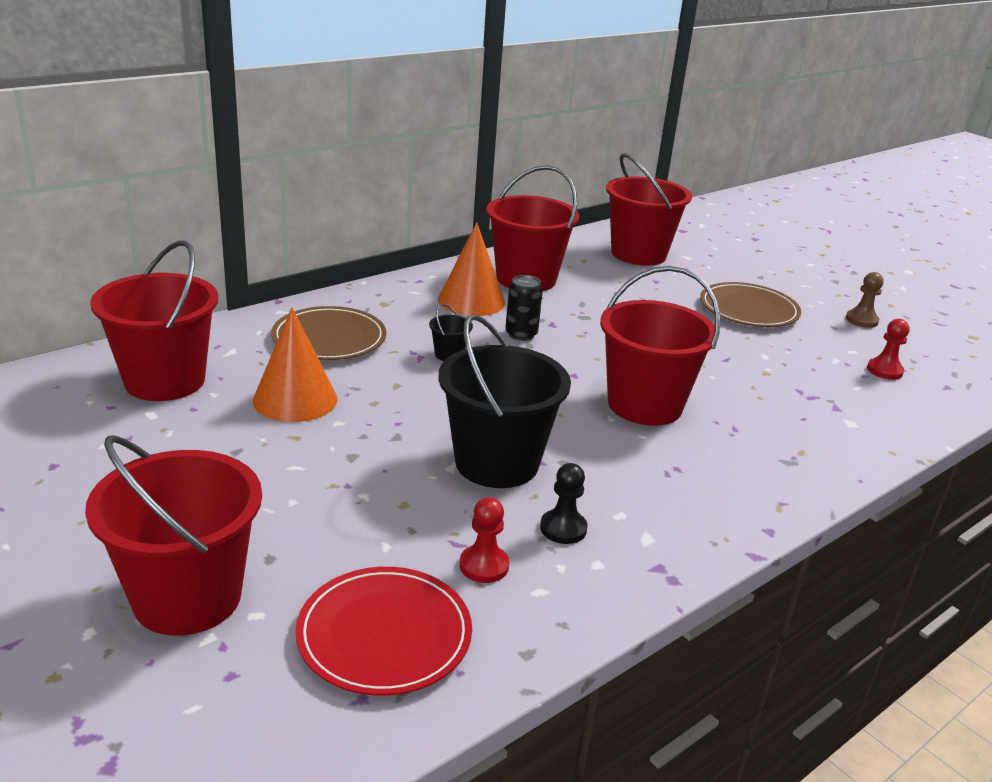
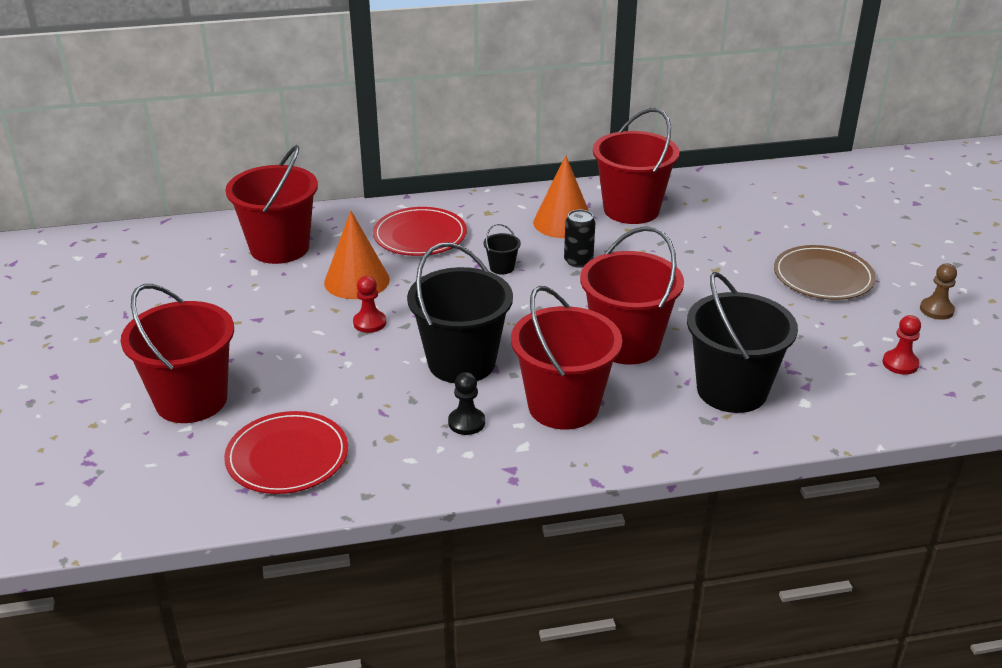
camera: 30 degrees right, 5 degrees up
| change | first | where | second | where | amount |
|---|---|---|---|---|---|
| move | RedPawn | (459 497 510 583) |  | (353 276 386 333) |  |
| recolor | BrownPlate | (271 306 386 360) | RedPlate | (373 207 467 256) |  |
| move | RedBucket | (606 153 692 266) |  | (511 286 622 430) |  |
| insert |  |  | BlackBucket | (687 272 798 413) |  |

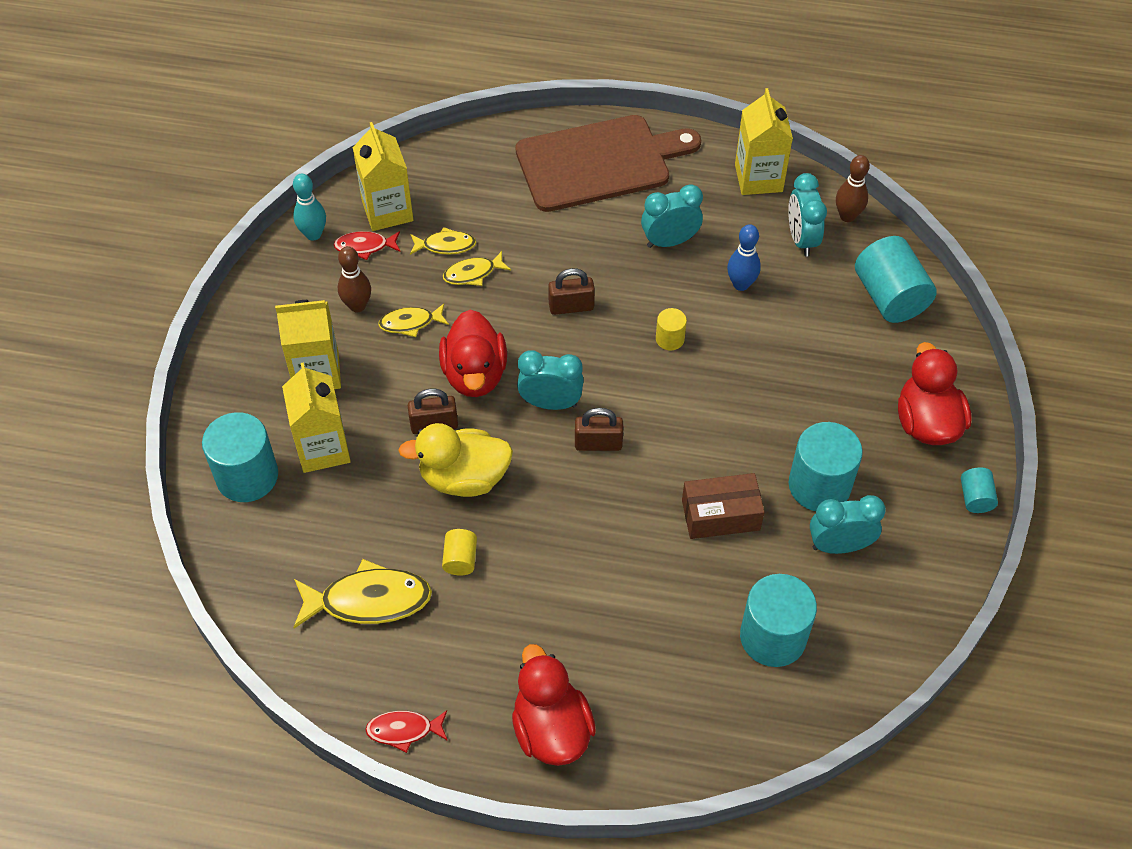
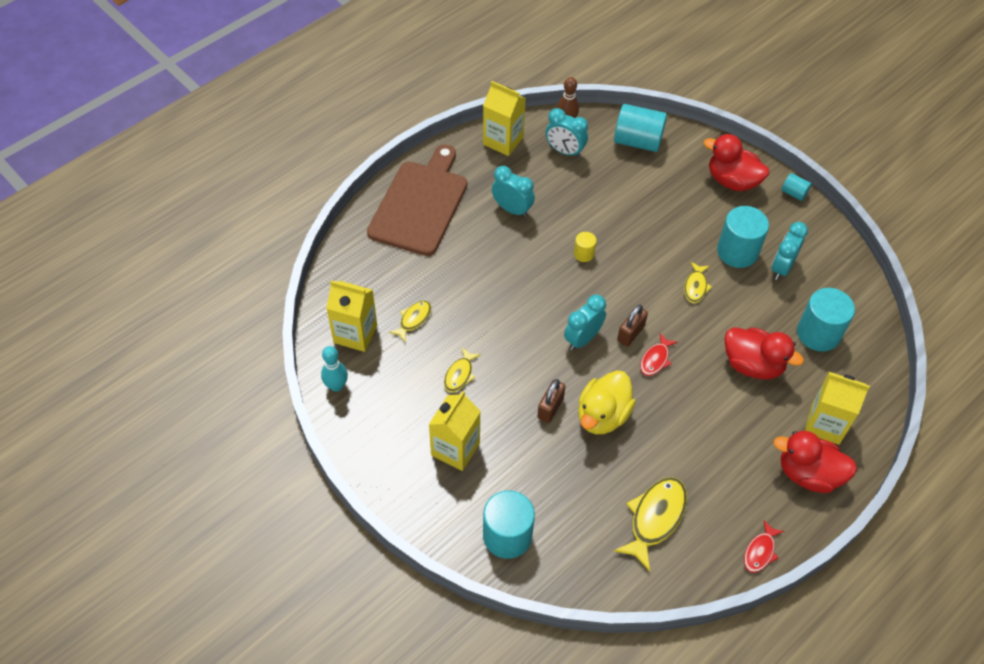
camera: 55 degrees left, 0 degrees up
| change | first | where | second | where | amount |
|---|---|---|---|---|---|
| rotate | TurquoiseClock | (641 184 703 248) |  | (492 166 535 217) | 105 degrees clockwise |
| move | RedFish | (334 231 400 260) |  | (640 333 678 376) |  |
| move | YellowFish | (443 251 511 286) |  | (684 262 712 303) |  |
| move | RedDuck | (439 310 507 397) |  | (725 328 804 380) |  |
| move | YellowCarton | (282 362 351 473) |  | (805 372 870 445) |  |
| delete | BrownBowlingPin | (338 246 371 312) |  |  |  |
| delete | YellowCylinder | (442 529 477 576) |  |  |  |
| delete | BrownPadlock | (548 268 595 315) |  |  |  |
| delete | BrownBox | (682 473 765 539) |  |  |  |
| delete | BlueBowlingPin | (727 224 761 291) |  |  |  |

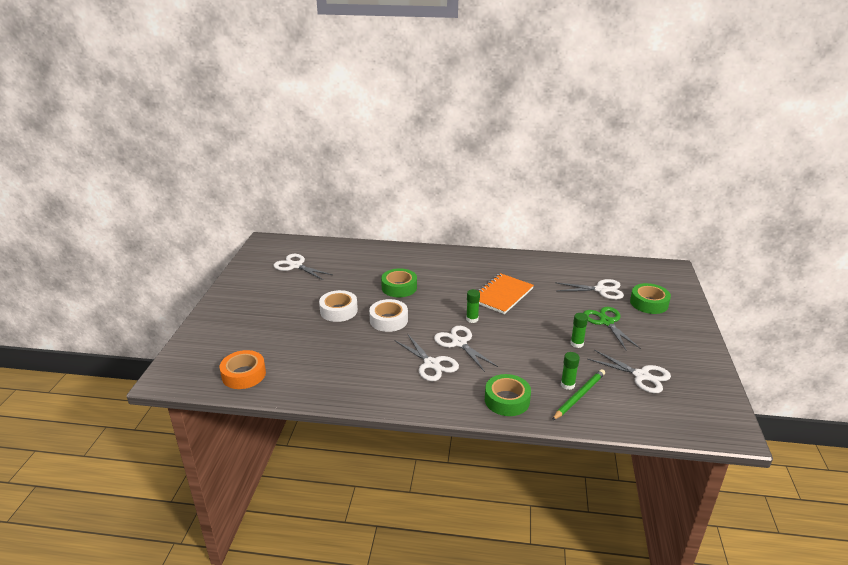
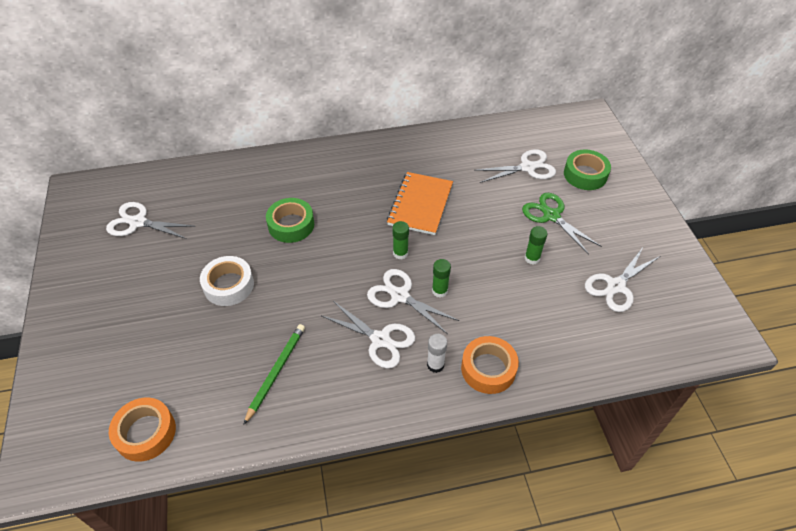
camera: 20 degrees left, 20 degrees up
| change | first | where | second | where | amount |
|---|---|---|---|---|---|
| move | GreenPencil | (552 369 605 420) |  | (243 324 305 425) |  |
| insert |  |  | WhiteGlueStick | (427 334 447 373) |  |
| move | GreenGlueStick | (561 352 580 390) |  | (432 259 451 298) |  |
| recolor | GreenTape | (485 374 531 416) | OrangeTape | (461 336 519 394) |  |
| rotate | WhiteScissors | (588 350 671 393) |  | (585 248 660 312) | 120 degrees clockwise |
| delete | WhiteTape | (369 299 408 332) |  |  |  |

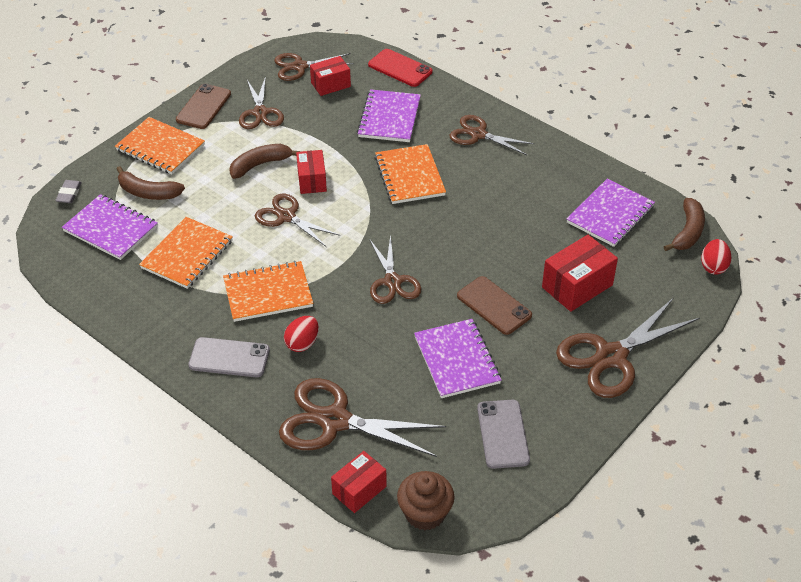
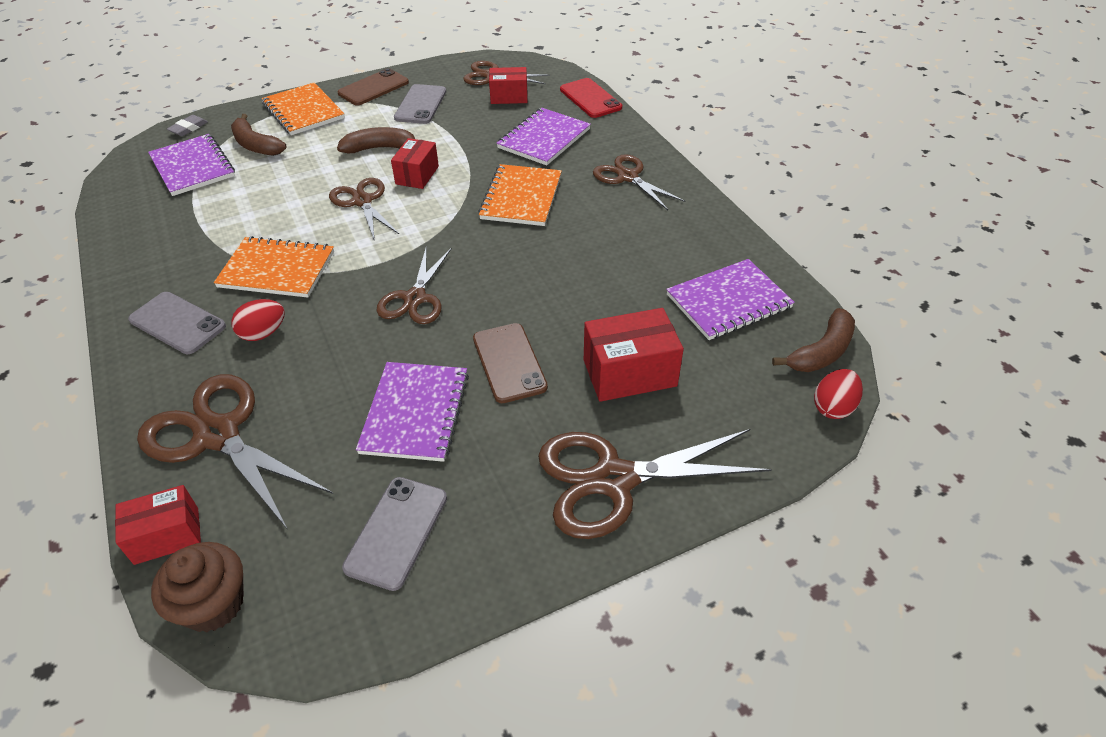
camera: 25 degrees right, 0 degrees up
| change | first | where | second | where | amount |
|---|---|---|---|---|---|
| replace | BrownScissors | (239 76 284 129) | GreyPhone | (394 84 446 124) |  |
| delete | OrangeNotebook | (139 217 233 289) |  |  |  |

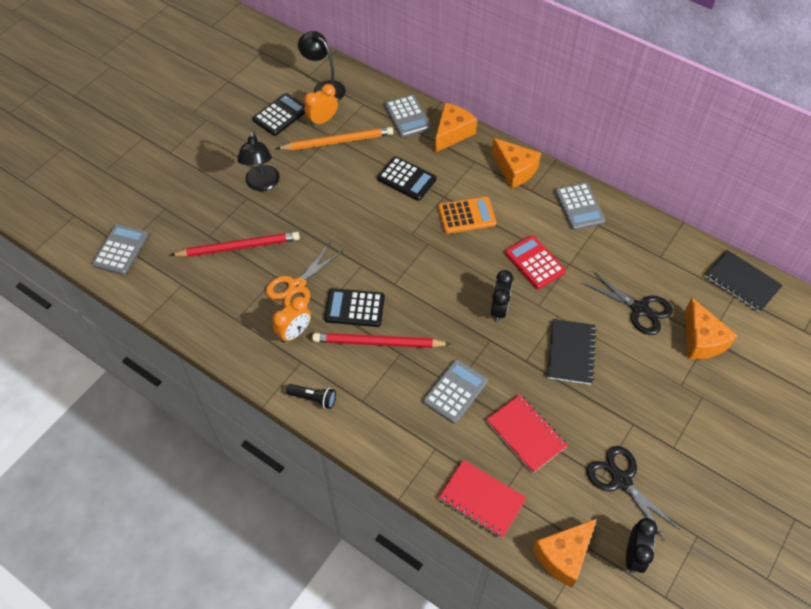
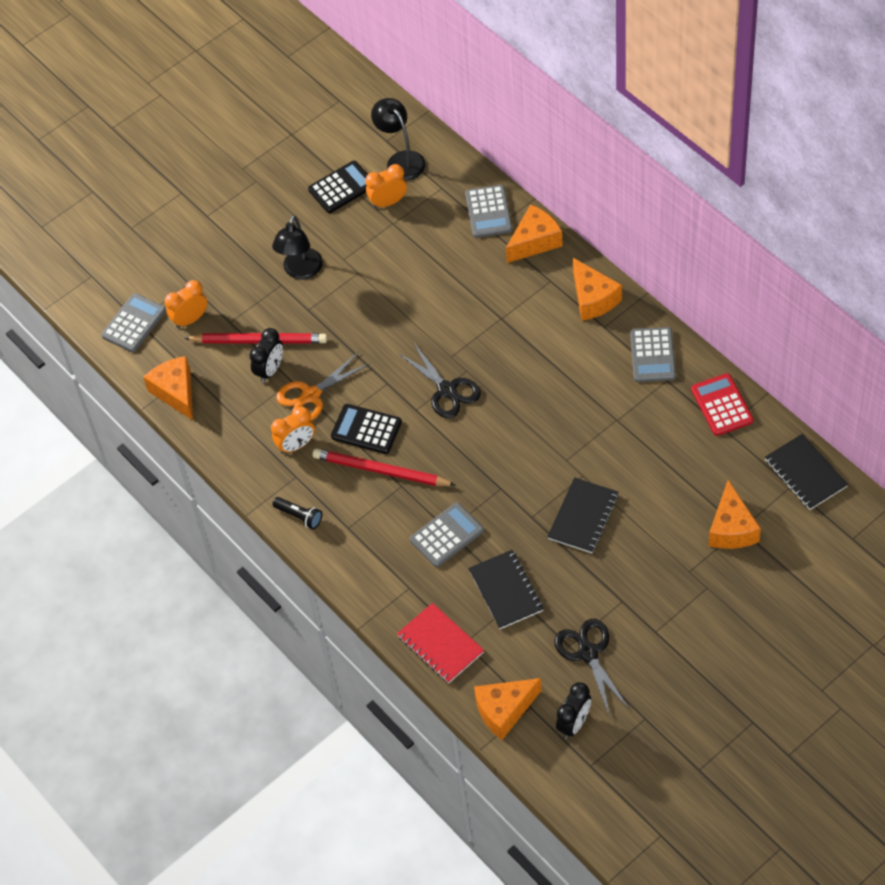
camera: 20 degrees right, 0 degrees up
| change | first | where | second | where | amount |
|---|---|---|---|---|---|
| insert |  |  | OrangeCheese | (143 356 193 420) |  |
| insert |  |  | OrangeClock | (165 280 207 328) |  |
| move | BlackClock | (491 270 513 322) |  | (249 328 283 383) |  |
| move | BlackScissors | (583 271 673 335) |  | (398 342 481 418) |  |
| recolor | RedNotebook | (486 394 568 473) | BlackNotebook | (468 550 544 629) |  |
| move | RedCalculator | (505 235 566 289) |  | (691 373 753 436) |  |
| delete | OrangePencil | (276 127 393 150) |  |  |  |
| delete | BlackCalculator | (377 157 437 201) |  |  |  |
| delete | OrangeCalculator | (438 197 496 234) |  |  |  |

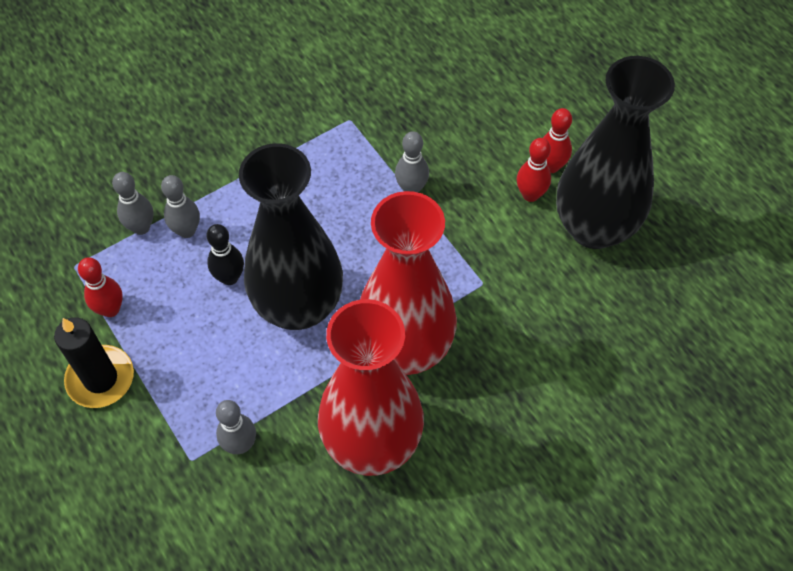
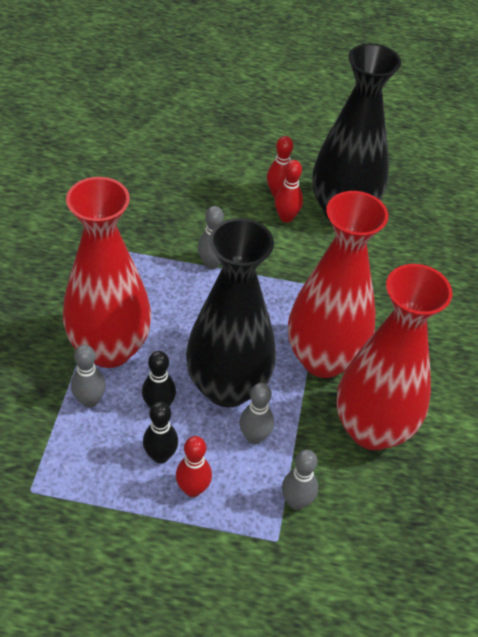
camera: 50 degrees left, 10 degrees down
| change | first | where | second | where | amount |
|---|---|---|---|---|---|
| insert |  |  | RedVase | (63 177 151 368) |  |
| insert |  |  | BlackBowlingPin | (143 402 178 463) |  |
| move | RedBowlingPin | (78 257 123 317) |  | (176 436 212 497) |  |
| move | GreyBowlingPin | (112 172 153 235) |  | (239 383 274 444) |  |
| delete | BlackCandle | (54 317 134 408) |  |  |  |

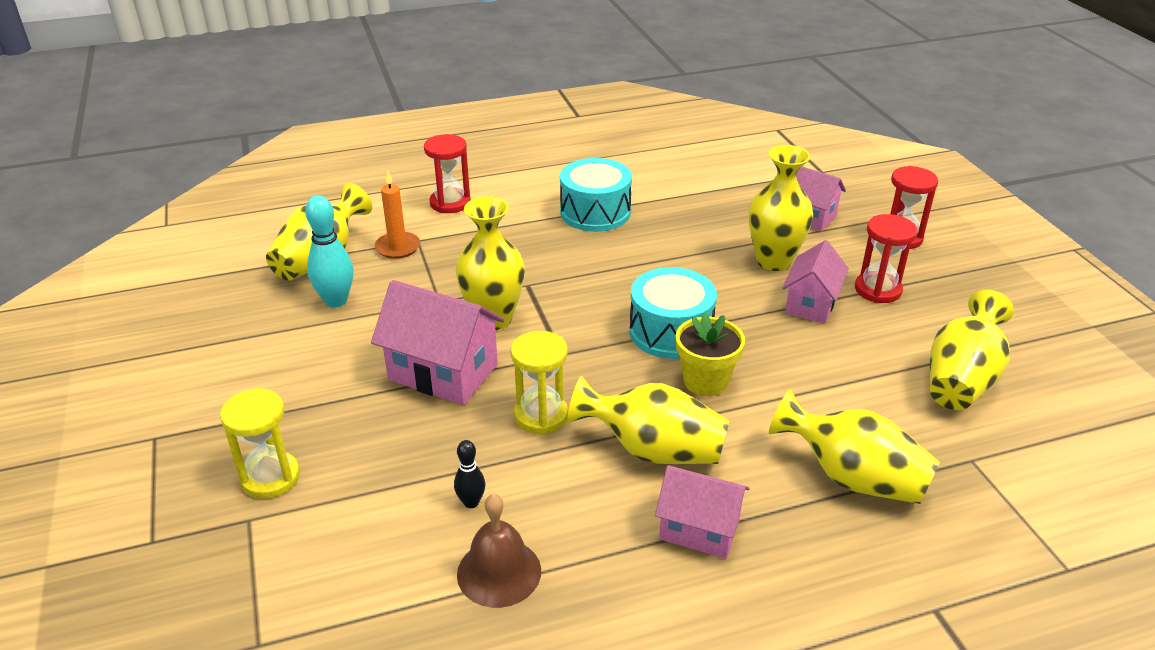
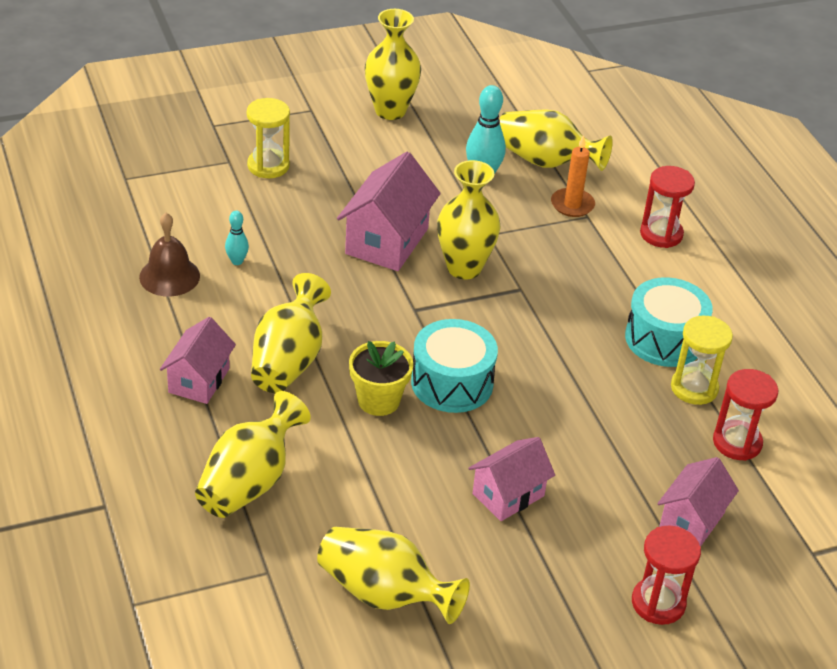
camera: 85 degrees right, 5 degrees up
| change | first | where | second | where | amount |
|---|---|---|---|---|---|
| recolor | BlackBowlingPin | (454 440 485 508) | TurquoiseBowlingPin | (225 211 249 265) |  |
| move | YellowVase | (749 145 813 271) |  | (365 9 421 120) |  |
| rotate | PinkHouse | (782 240 849 324) |  | (469 437 555 521) | 60 degrees counterclockwise |
| move | YellowHourglass | (511 331 568 434) |  | (671 316 733 405) |  |
| move | RedHourglass | (855 214 917 303) |  | (713 369 778 461) |  |

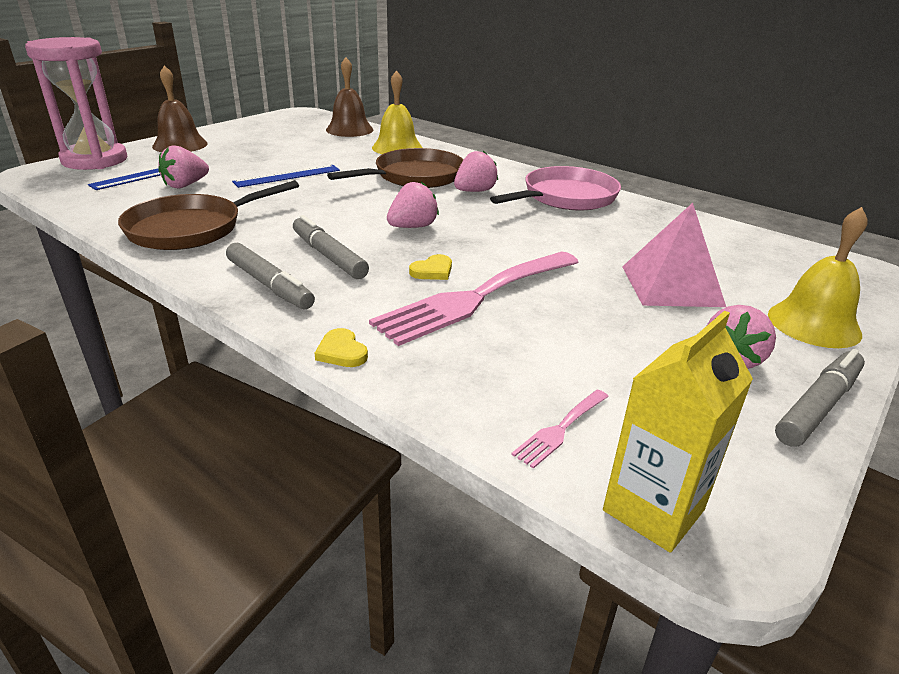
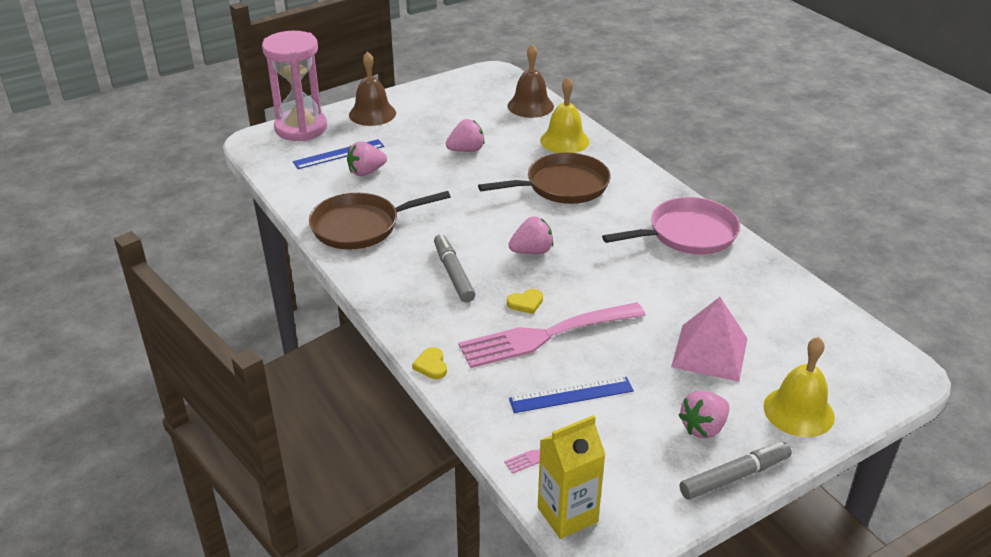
camera: 20 degrees right, 5 degrees up
| change | first | where | second | where | amount |
|---|---|---|---|---|---|
| move | PinkStrawberry | (454 150 498 192) |  | (446 119 485 152) |  |
| move | BlueRuler | (232 165 340 188) |  | (509 377 634 413) |  |
| delete | GreyMarker | (226 243 315 309) |  |  |  |

